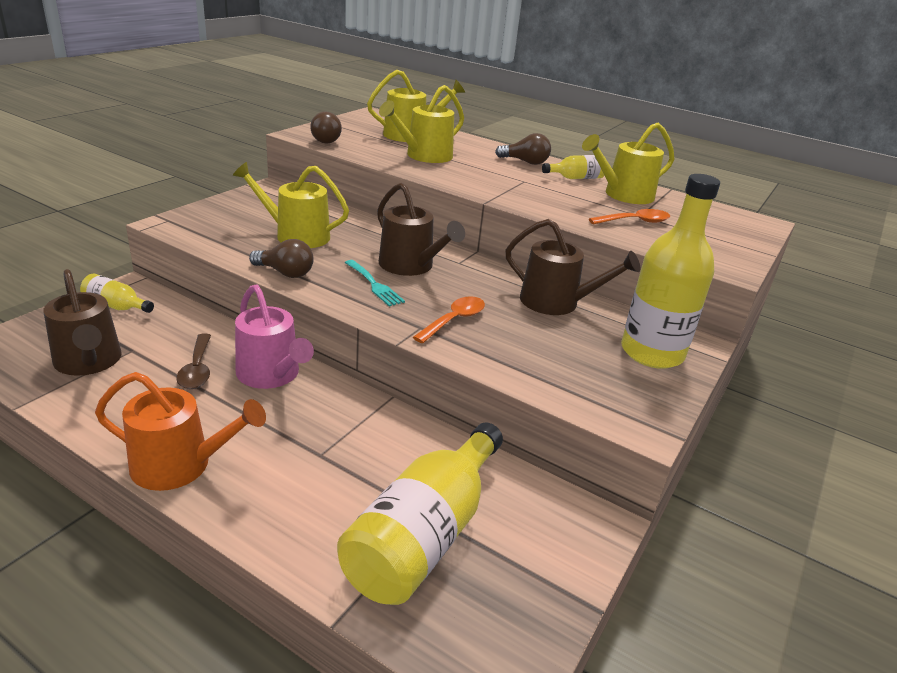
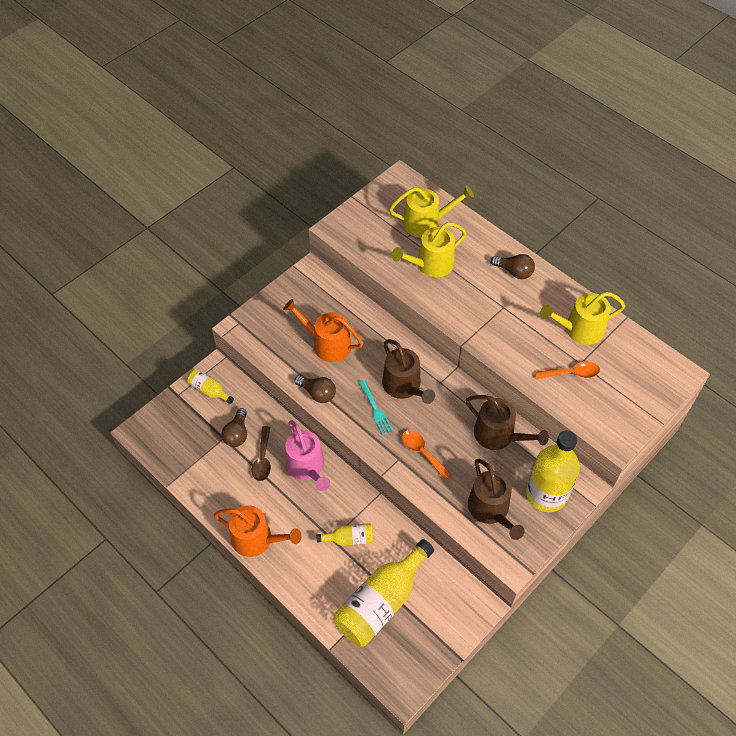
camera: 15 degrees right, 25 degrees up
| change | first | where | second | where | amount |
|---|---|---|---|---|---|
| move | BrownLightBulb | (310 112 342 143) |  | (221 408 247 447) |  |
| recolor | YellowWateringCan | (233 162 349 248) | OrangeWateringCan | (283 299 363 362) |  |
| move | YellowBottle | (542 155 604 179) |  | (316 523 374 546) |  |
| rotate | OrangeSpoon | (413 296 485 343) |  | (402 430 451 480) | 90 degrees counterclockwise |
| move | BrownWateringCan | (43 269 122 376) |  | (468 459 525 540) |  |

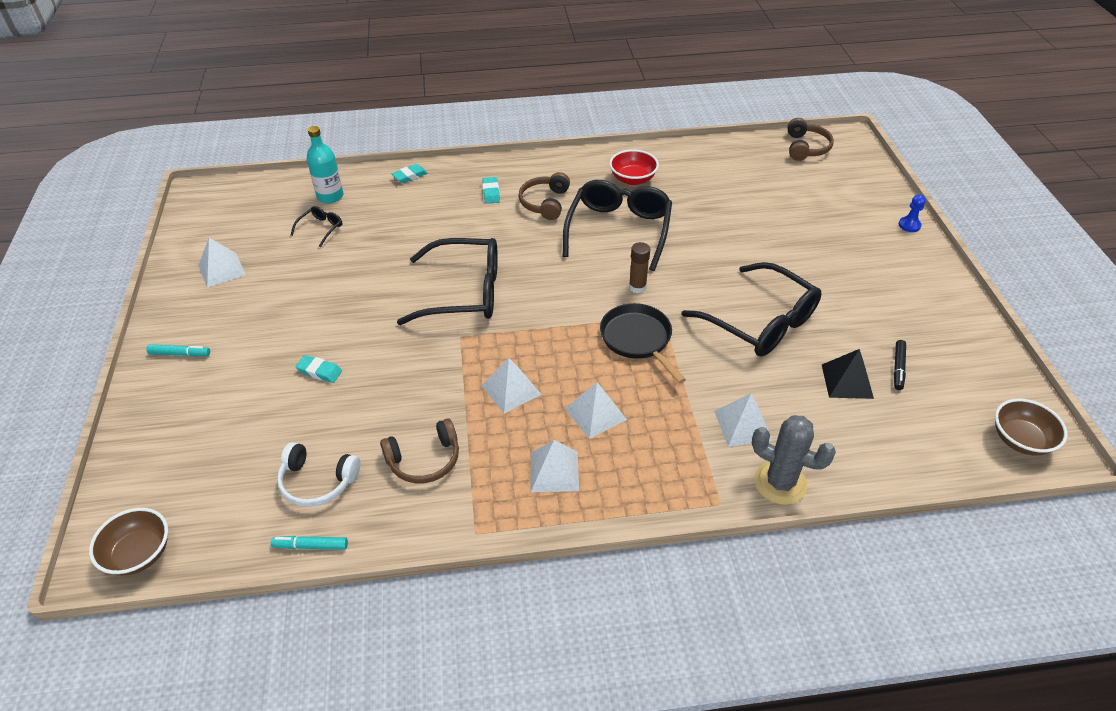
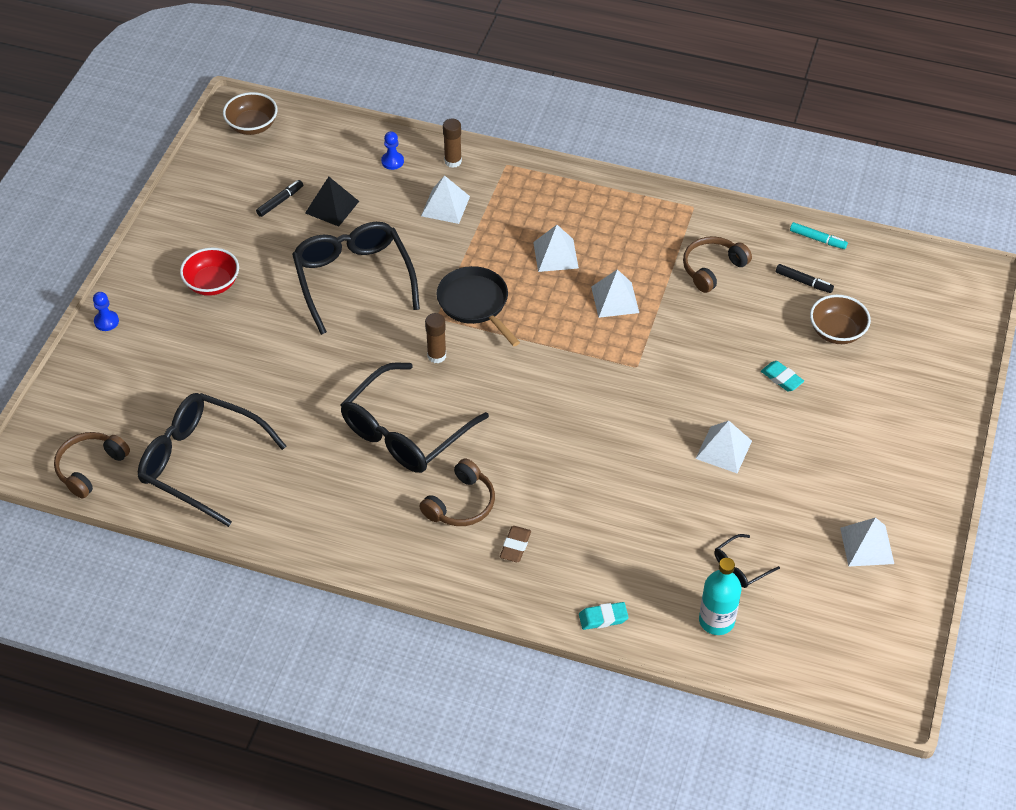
camera: 155 degrees left, 5 degrees up
| change | first | where | second | where | amount |
|---|---|---|---|---|---|
| move | BlackGlasses | (397 238 498 325) |  | (138 393 286 527) |  |
| move | RedBowl | (609 149 659 185) |  | (180 247 239 296) |  |
| insert |  |  | BluePawn | (381 131 404 170) |  |
| rotate | BlackPan | (600 303 686 383) |  | (437 266 520 346) | 150 degrees clockwise |
| replace | GreyCactus | (752 415 836 505) | BrownGlueStick | (443 119 462 168) |  |
| recolor | TurquoiseEraser | (482 177 500 204) | BrownEraser | (500 526 531 562) |  |
| rotate | BrownHeadphones | (380 418 459 483) |  | (683 236 752 293) | 45 degrees counterclockwise |
| move | WhitePyramid | (531 440 579 492) |  | (695 421 752 473) |  |
| replace | WhiteHeadphones | (277 442 360 507) | BlackMarker | (776 264 834 293) |  |
| move | BrownBowl | (89 508 168 576) |  | (810 295 871 344) |  |
| delete | TurquoiseMarker | (146 344 210 357) |  |  |  |

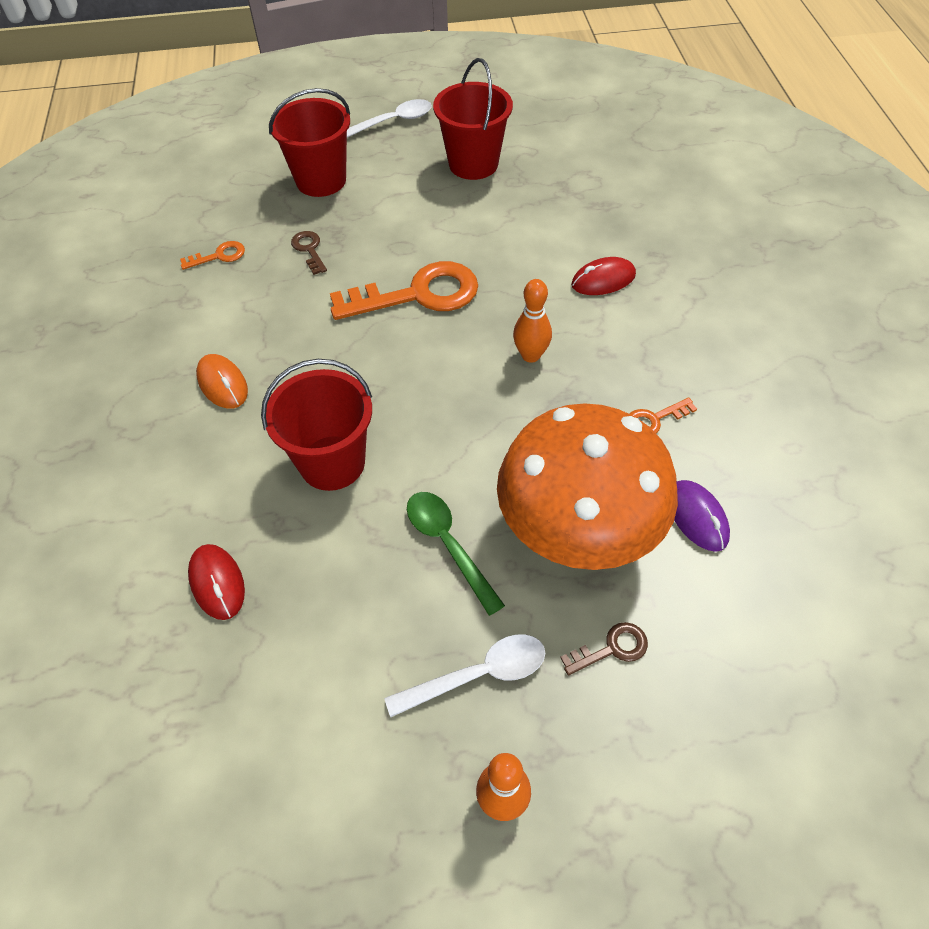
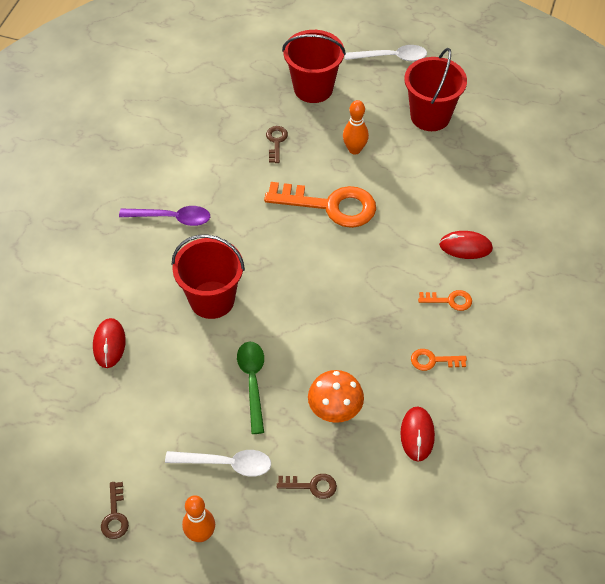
camera: 25 degrees right, 0 degrees up
| change | first | where | second | where | amount |
|---|---|---|---|---|---|
| insert |  |  | BrownKey | (101 482 129 539) |  |
| replace | OrangeMouse | (196 354 248 409) | PurpleSpoon | (119 206 210 226) |  |
| resize | OrangeMushroom | (497 403 678 570) |  | (308 370 364 423) | x0.49 |
| move | OrangeBowlingPin | (513 279 552 363) |  | (343 100 369 155) |  |
| recolor | PurpleMouse | (674 480 730 552) | RedMouse | (400 406 435 462) |  |
| move | OrangeKey | (180 241 245 270) |  | (418 290 472 311) |  |

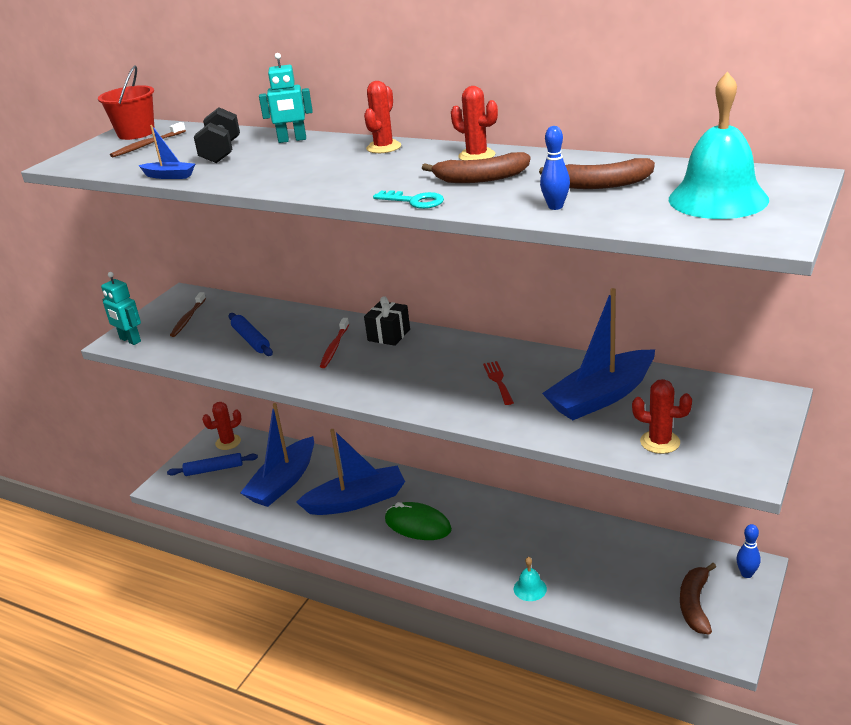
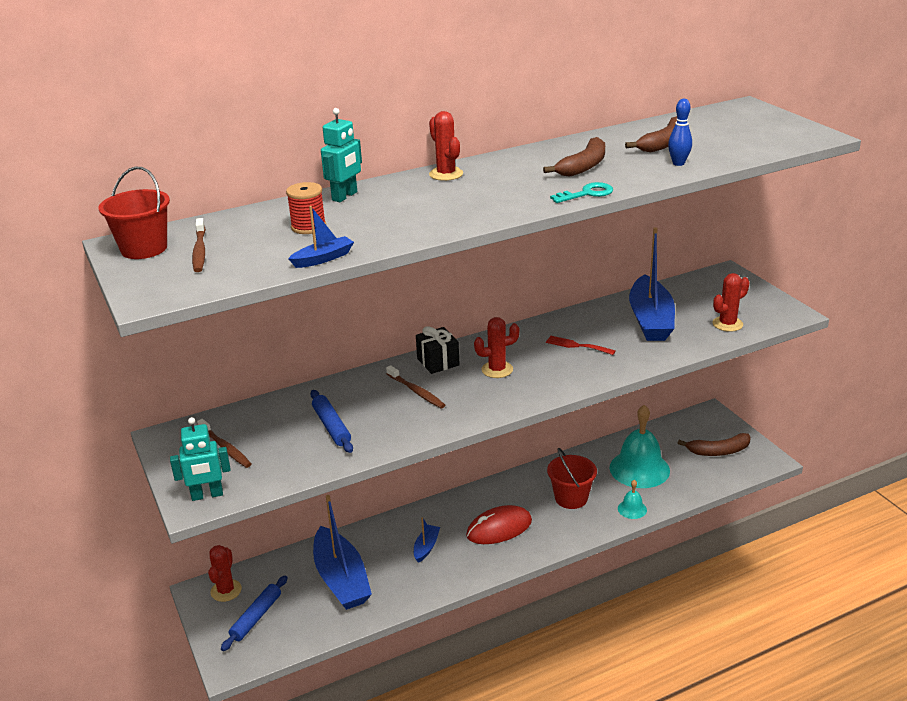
camera: 55 degrees left, 0 degrees up
| change | first | where | second | where | amount |
|---|---|---|---|---|---|
| replace | BlackDumbbell | (194 107 240 163) | RedSpool | (286 182 326 234) |  |
| rotate | BlueRollingPin | (228 313 273 356) |  | (310 390 353 453) | 60 degrees clockwise |
| recolor | RedToothbrush | (320 318 349 368) | BrownToothbrush | (386 365 445 408) |  |
| resize | BlueBoat | (296 429 405 515) |  | (414 517 440 563) | x0.46 |
| recolor | GreenMouse | (385 502 452 540) | RedMouse | (466 505 532 544) |  |
| move | RedCactus | (451 86 498 160) |  | (474 317 519 378) |  |
| insert |  |  | RedBucket | (547 448 597 509) |  |
| move | TurquoiseBell | (669 72 769 219) |  | (610 405 670 488) |  |
| rotate | BrownBanana | (680 563 716 635) |  | (678 433 751 456) | 60 degrees counterclockwise |
| delete | BlueBowlingPin | (736 524 761 578) |  |  |  |

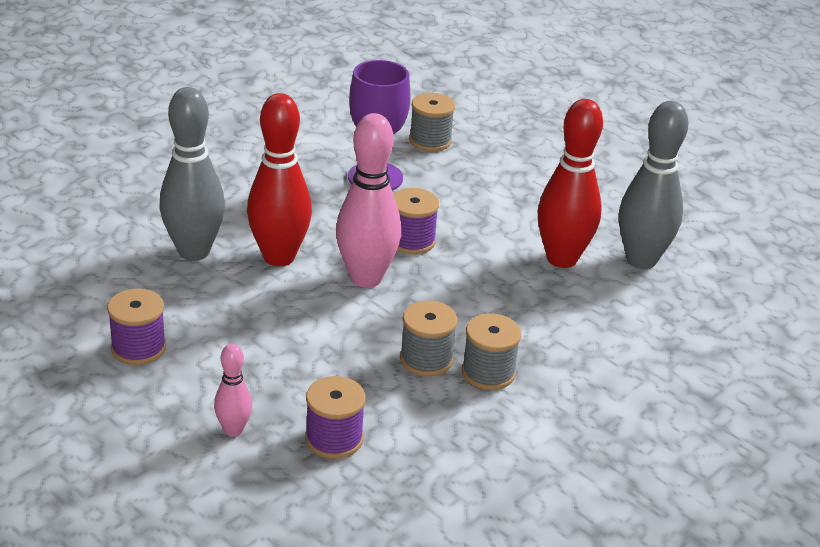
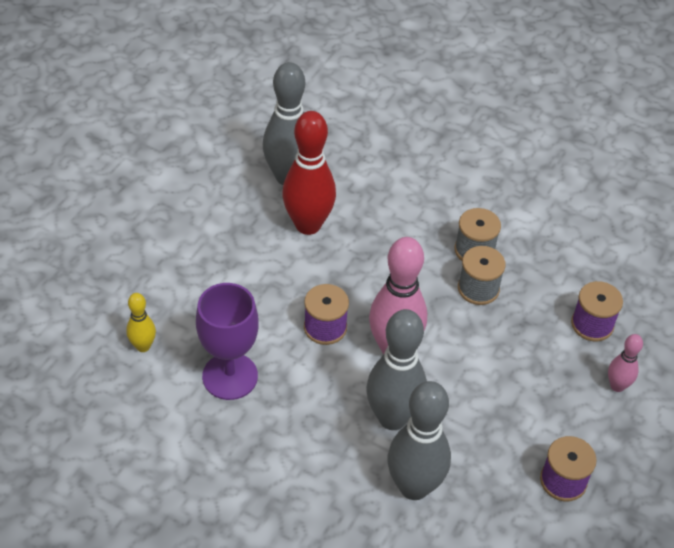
camera: 105 degrees left, 15 degrees up
| change | first | where | second | where | amount |
|---|---|---|---|---|---|
| replace | GreySpool | (409 93 455 152) | YellowBowlingPin | (126 293 156 352) |  |
| recolor | RedBowlingPin | (247 93 312 266) | GreyBowlingPin | (366 309 427 430) |  |

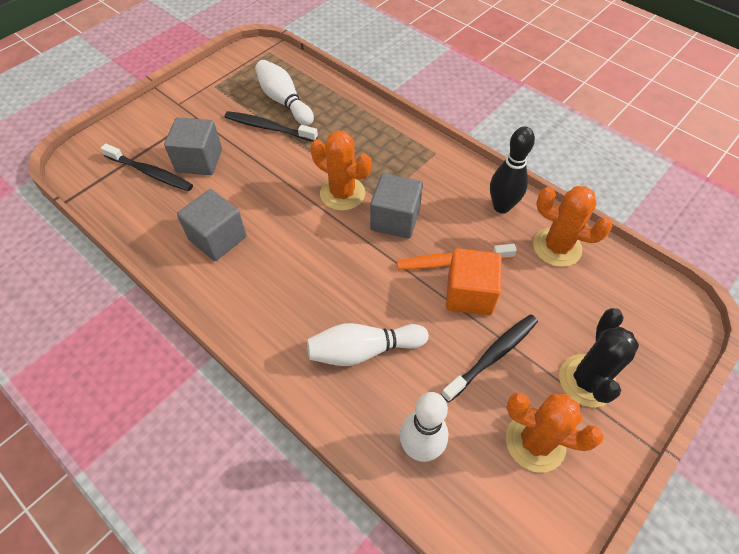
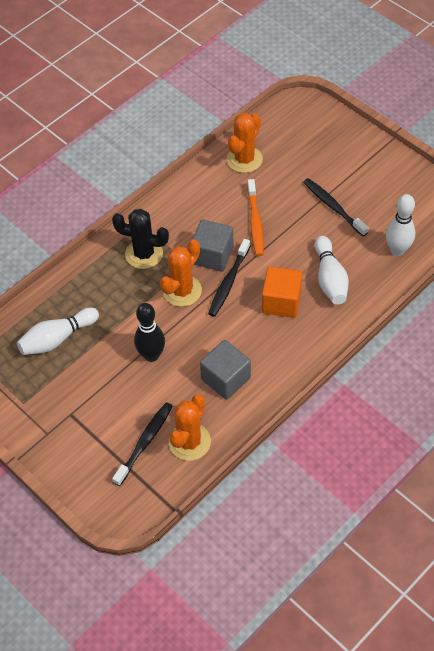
camera: 85 degrees left, 0 degrees up
| change | first | where | second | where | amount |
|---|---|---|---|---|---|
| move | BlackCactus | (559 308 639 407) |  | (112 209 169 269) |  |
| move | BlackBowlingPin | (490 127 535 214) |  | (134 303 165 362) |  |
| move | OrangeCactus | (506 392 603 473) |  | (169 394 211 461) |  |
| move | BlackToothbrush | (225 111 318 142) |  | (208 239 250 317) |  |
| move | OrangeCube | (446 248 502 315) |  | (262 267 302 318) |  |
| delete | GreyCube | (164 117 222 175) |  |  |  |

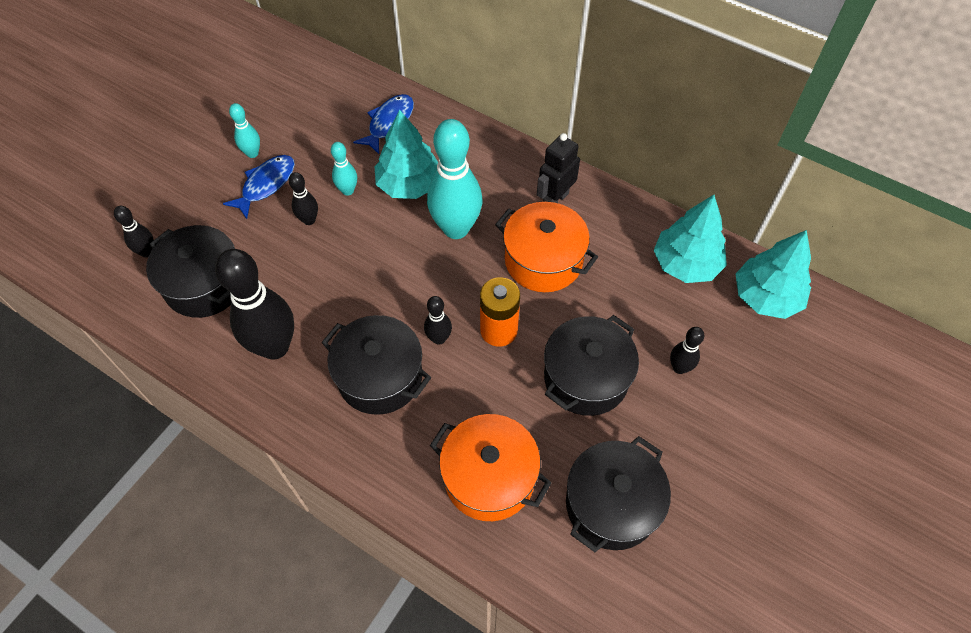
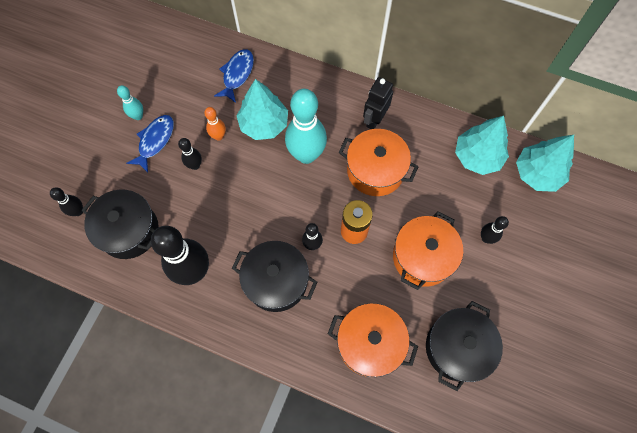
camera: 10 degrees left, 10 degrees up
| change | first | where | second | where | amount |
|---|---|---|---|---|---|
| recolor | TurquoiseBowlingPin | (331 142 357 196) | OrangeBowlingPin | (204 107 226 141) |  |
| recolor | BlackPot | (544 315 639 416) | OrangePot | (393 211 463 290) |  |

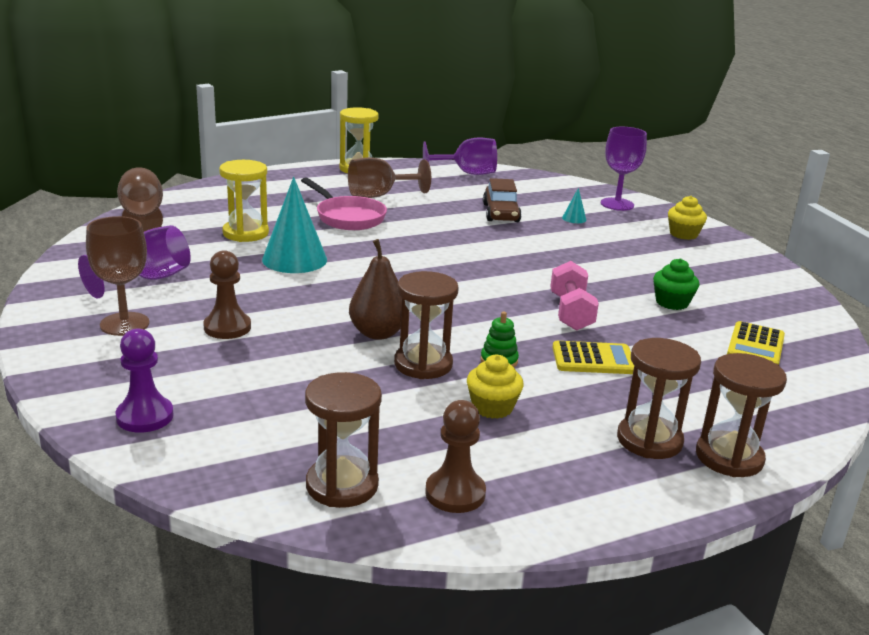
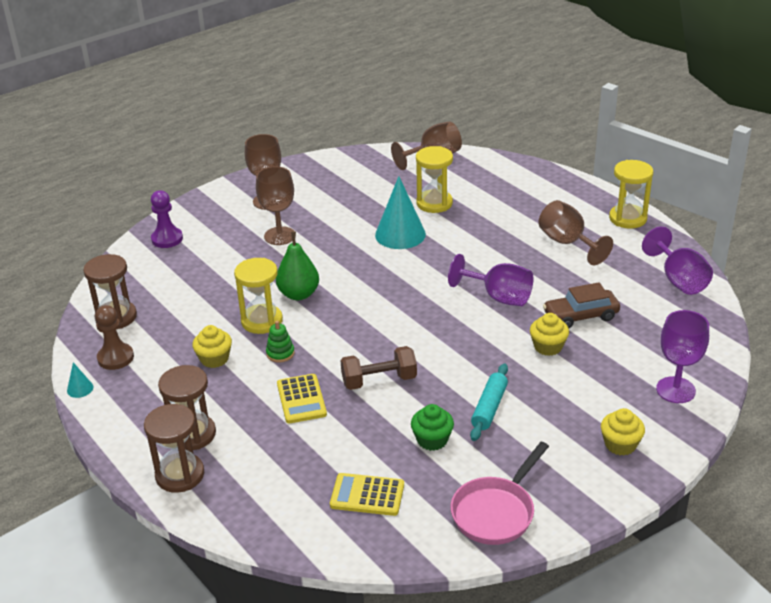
camera: 80 degrees right, 10 degrees up
| change | first | where | second | where | amount |
|---|---|---|---|---|---|
| move | TurquoiseCone | (562 188 586 223) |  | (67 362 93 398) |  |
| recolor | BrownHourglass | (394 271 459 379) | YellowHourglass | (234 258 283 334) |  |
| replace | BrownPawn | (203 250 251 339) | BrownGoblet | (256 167 296 245) |  |
| recolor | BrownPear | (349 239 402 340) | GreenPear | (276 231 319 300) |  |
| recolor | PinkDumbbell | (550 261 599 331) | BrownDumbbell | (341 346 417 390) |  |
| move | PurpleGoblet | (78 225 191 299) |  | (448 254 533 306) |  |
| move | PinkPan | (301 178 387 230) |  | (451 442 549 545) |  |
| insert |  |  | TurquoiseRollingPin | (470 363 508 441) |  |
| insert |  |  | YellowCupcake | (530 313 569 356) |  |

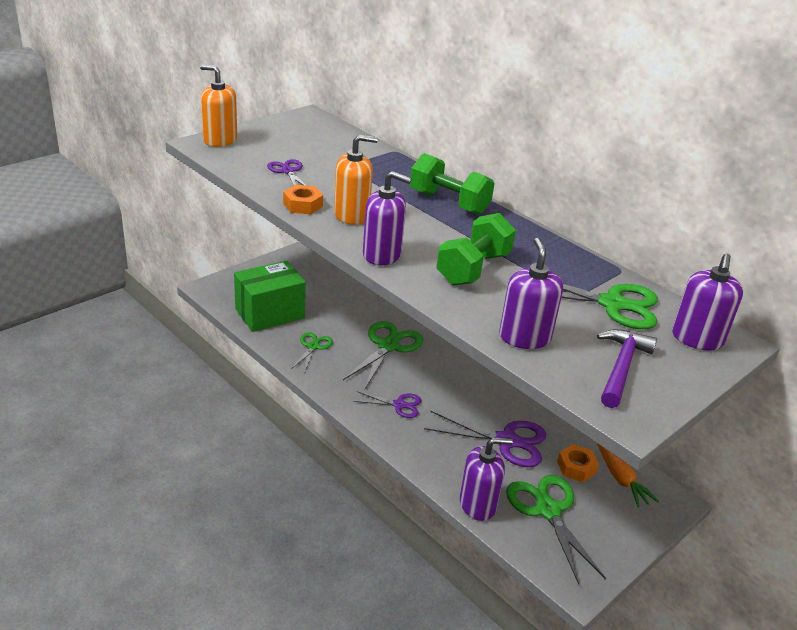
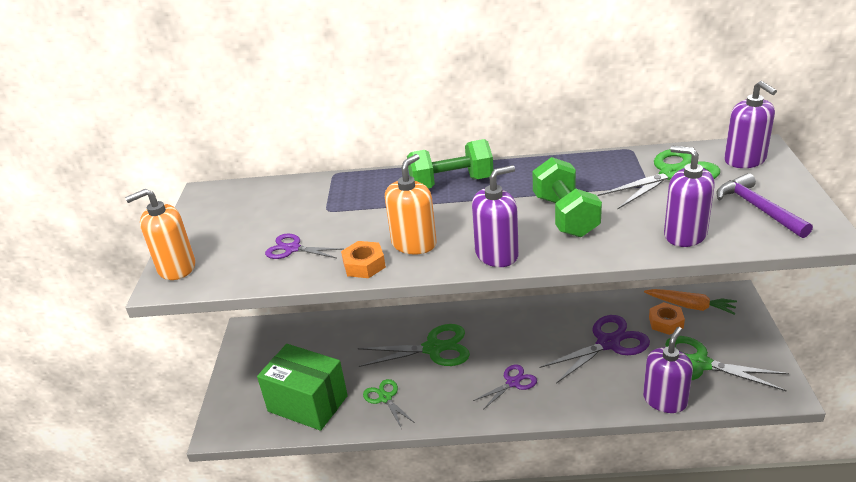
camera: 40 degrees left, 0 degrees up
| change | first | where | second | where | amount |
|---|---|---|---|---|---|
| rotate | GreenBox | (234 261 306 332) |  | (257 344 348 431) | 75 degrees counterclockwise |
| rotate | GreenScissors | (343 321 423 389) |  | (358 324 470 367) | 105 degrees clockwise |

